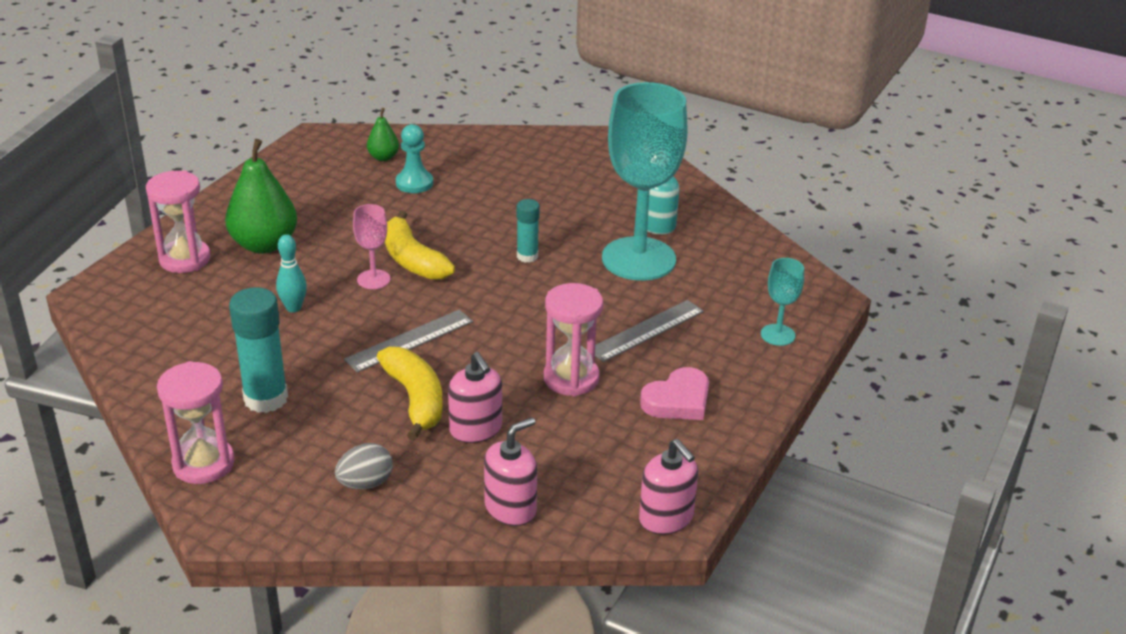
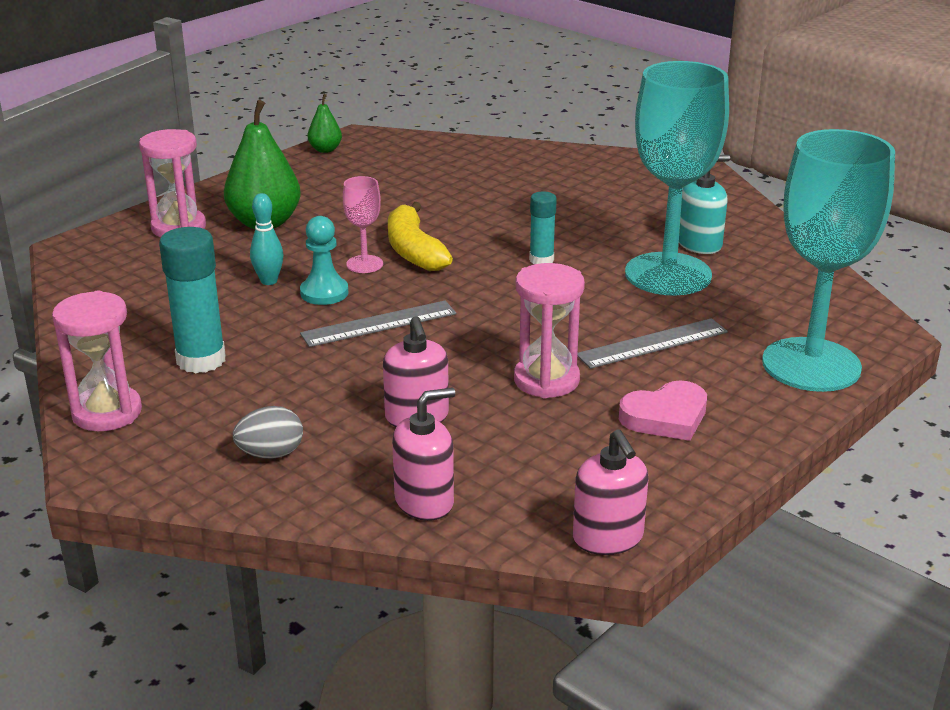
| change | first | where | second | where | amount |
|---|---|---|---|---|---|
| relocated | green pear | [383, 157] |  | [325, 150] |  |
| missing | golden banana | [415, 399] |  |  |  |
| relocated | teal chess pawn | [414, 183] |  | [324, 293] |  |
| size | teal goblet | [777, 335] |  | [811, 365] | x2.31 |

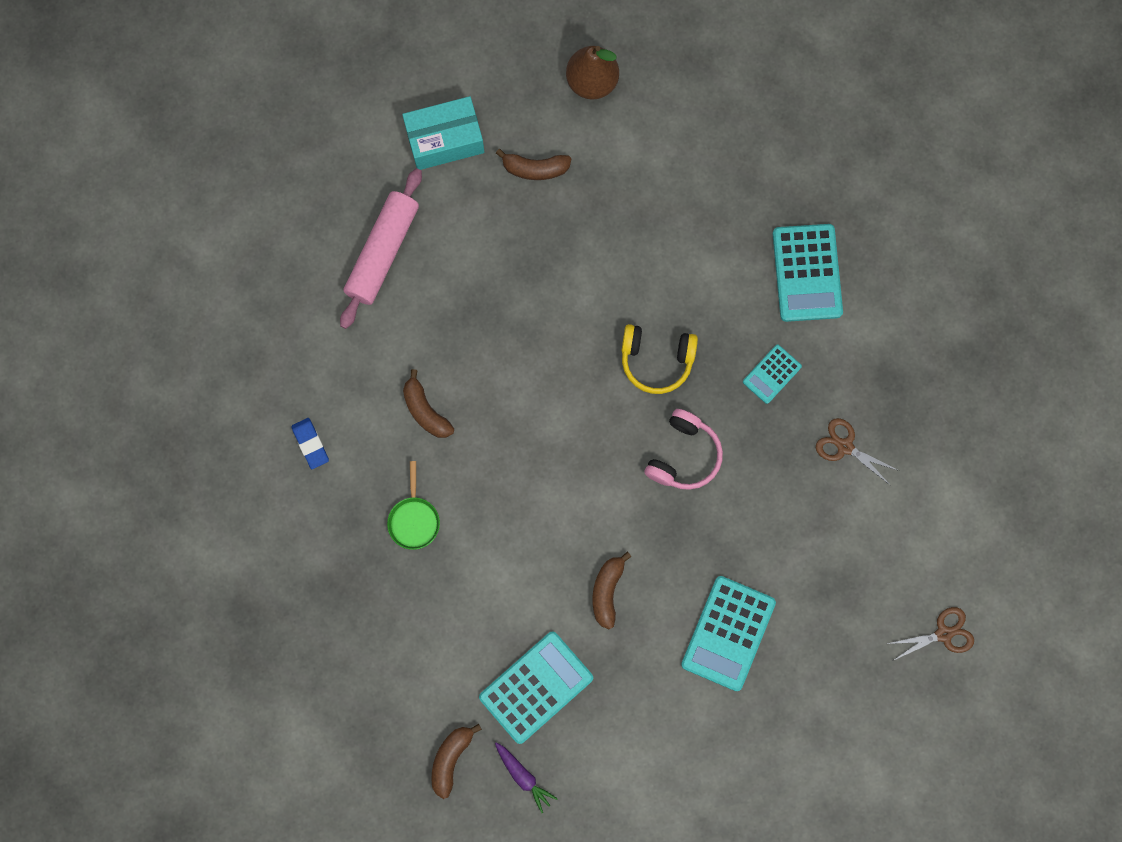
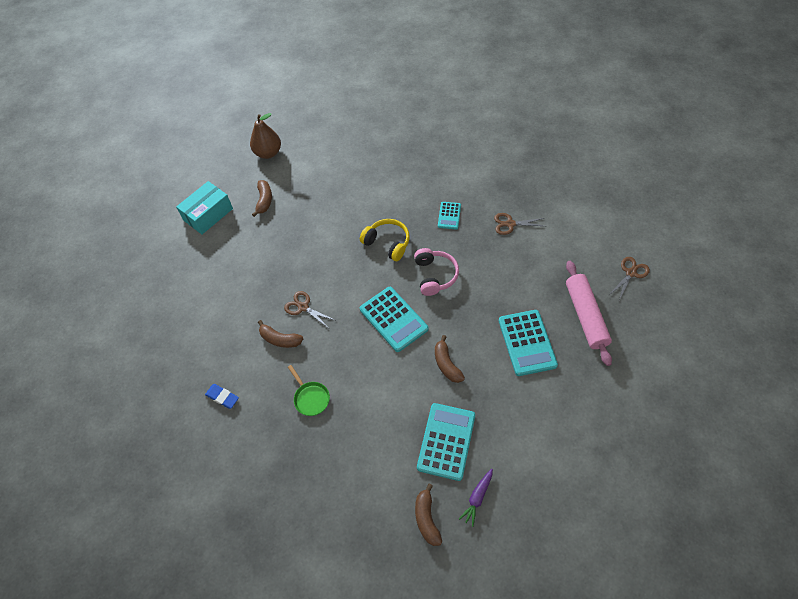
| change | first | where | second | where | amount |
|---|---|---|---|---|---|
| relocated | rose-pink pastry roller | [382, 252] |  | [585, 316] |  |
| spun | violet carrot | [523, 776] |  | [477, 498] | 105 degrees clockwise |
| spun | russet banana | [535, 169] |  | [264, 200] | 60 degrees counterclockwise |
| spun | golden over-ear headphones | [656, 360] |  | [387, 243] | 120 degrees counterclockwise |
| relocated | teal pocket calculator | [807, 273] |  | [393, 319] |  |
| appeared |  |  | russet pair of scissors | [303, 307] |  |

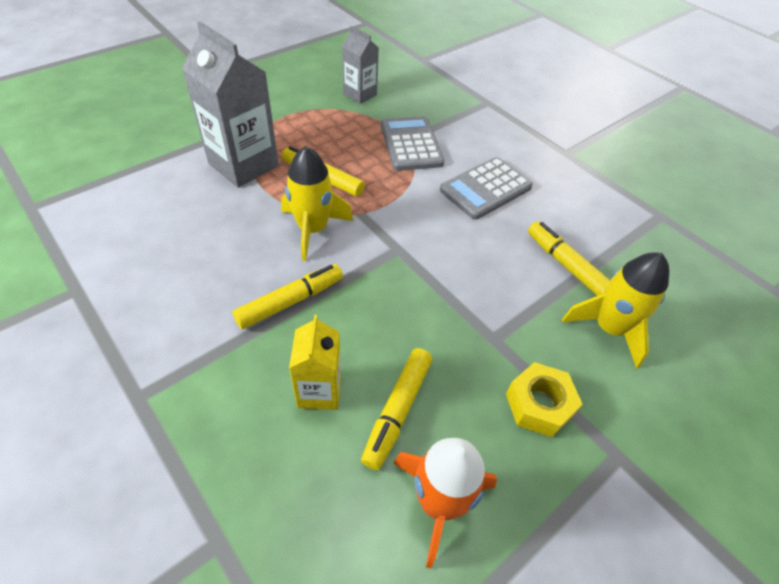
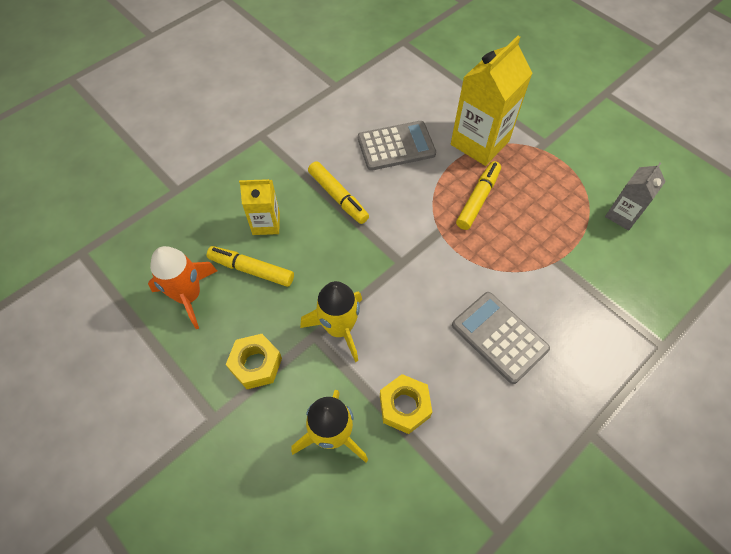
| change | first | where | second | where | amount |
|---|---|---|---|---|---|
| colour | ash-grey carton | [243, 165] | golden carton | [480, 142] |  |
| relocated | golden toy rocket | [313, 229] |  | [339, 328] |  |
| relocated | ash-grey pocket calculator | [411, 144] |  | [396, 146] |  |
| exchanged | golden felt pen | [566, 265] | golden nut | [404, 406] |  |

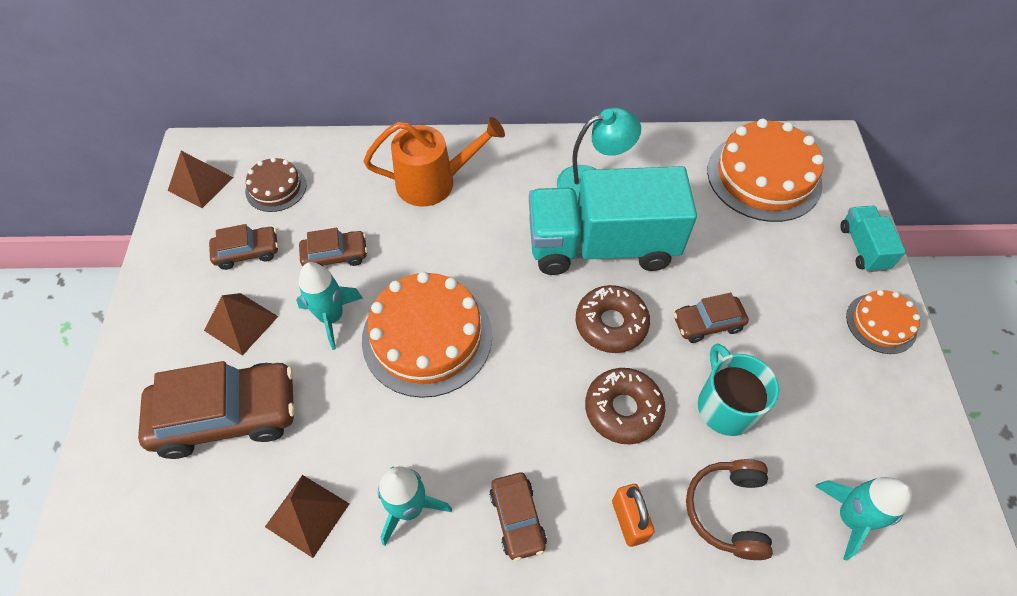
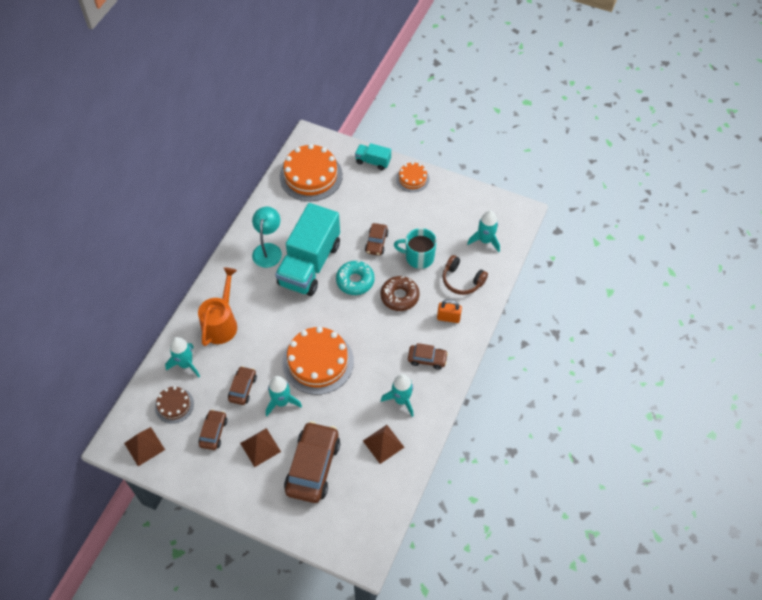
| change | first | where | second | where | amount |
|---|---|---|---|---|---|
| colour | russet doughnut | [611, 324] | teal doughnut | [355, 281] |  |
| appeared |  |  | teal toy rocket | [186, 364] |  |

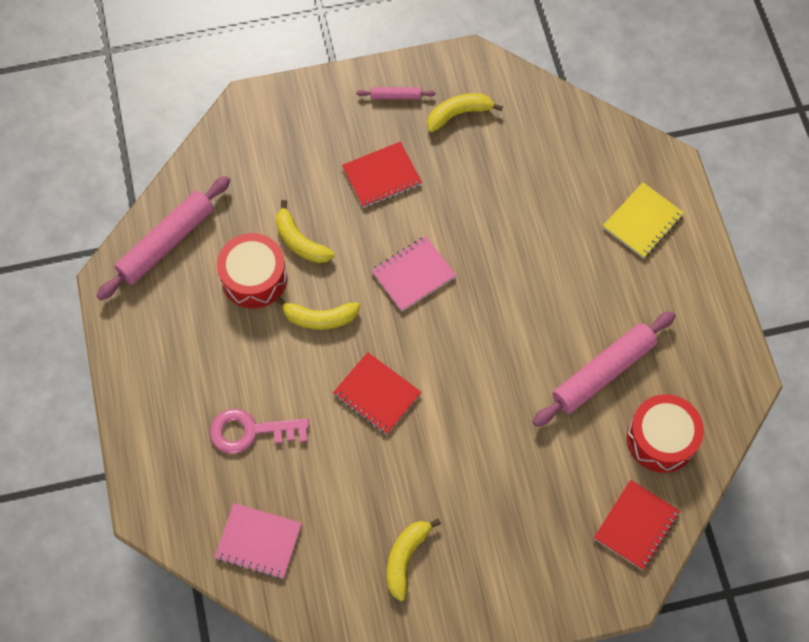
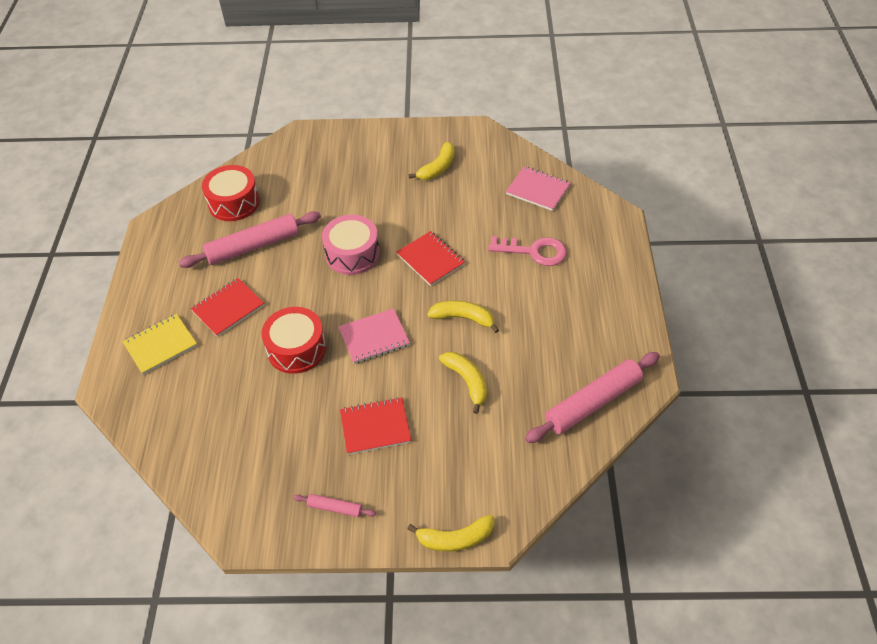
| change | first | where | second | where | amount |
|---|---|---|---|---|---|
| relocated | red snare drum | [254, 278] |  | [296, 349] |  |
| relocated | golden banana | [458, 114] |  | [455, 539] |  |
| relocated | red notepad | [636, 525] |  | [228, 308] |  |
| appeared |  |  | rose-pink snare drum | [352, 254] |  |

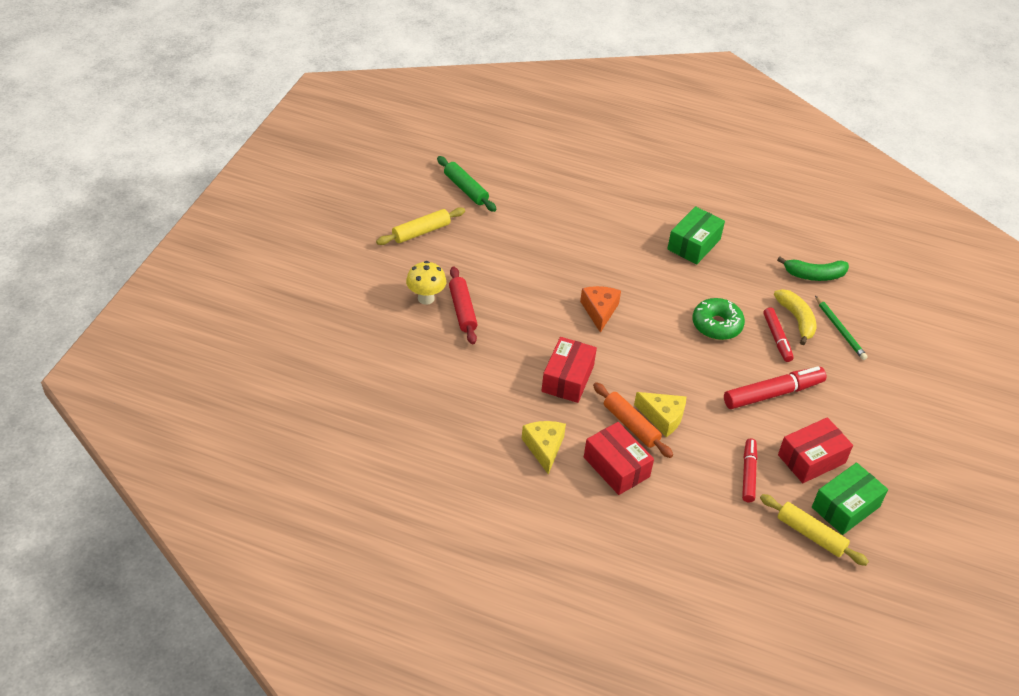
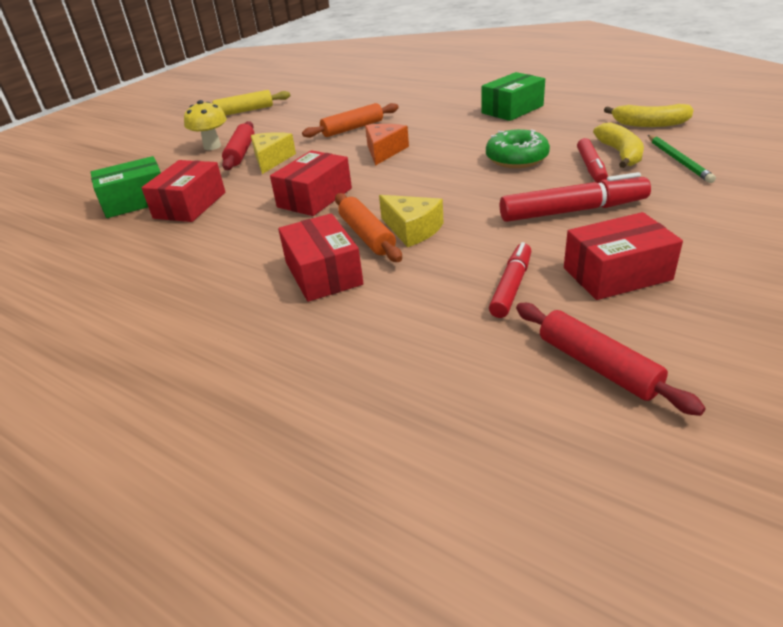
| change | first | where | second | where | amount |
|---|---|---|---|---|---|
| missing | green pastry roller | [466, 189] |  |  |  |
| relocated | golden piece of cheese | [544, 448] |  | [271, 160] |  |
| colour | golden pastry roller | [810, 534] | red pastry roller | [597, 365] |  |
| colour | green banana | [814, 275] | golden banana | [649, 124] |  |
| relocated | green package | [845, 507] |  | [136, 201] |  |
| appeared |  |  | red package | [190, 205] |  |
| appeared |  |  | orange pastry roller | [353, 128] |  |

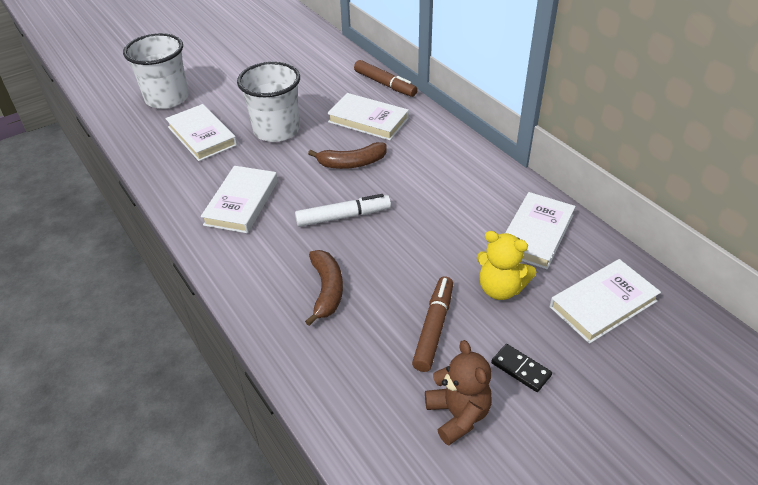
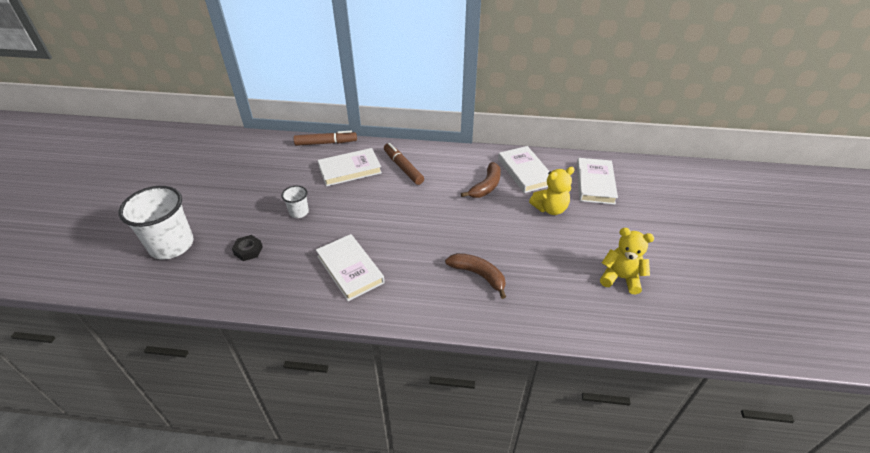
| change | first | where | second | where | amount |
|---|---|---|---|---|---|
| exchanged | white hardcover | [202, 136] | black nut | [248, 250] |  |
| size | white tumbler | [276, 130] |  | [299, 212] | x0.48 |
| missing | white felt pen | [343, 216] |  |  |  |
| relocated | russet banana | [352, 163] |  | [486, 186] |  |
| relocated | russet felt pen | [433, 328] |  | [403, 168] |  |
| colour | russet teddy bear | [458, 415] | golden teddy bear | [620, 278] |  |
| missing | black domino tile | [521, 369] |  |  |  |

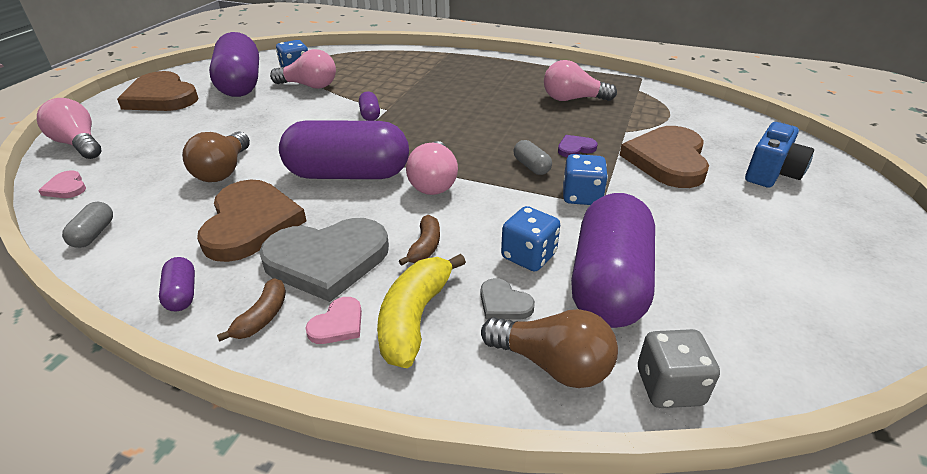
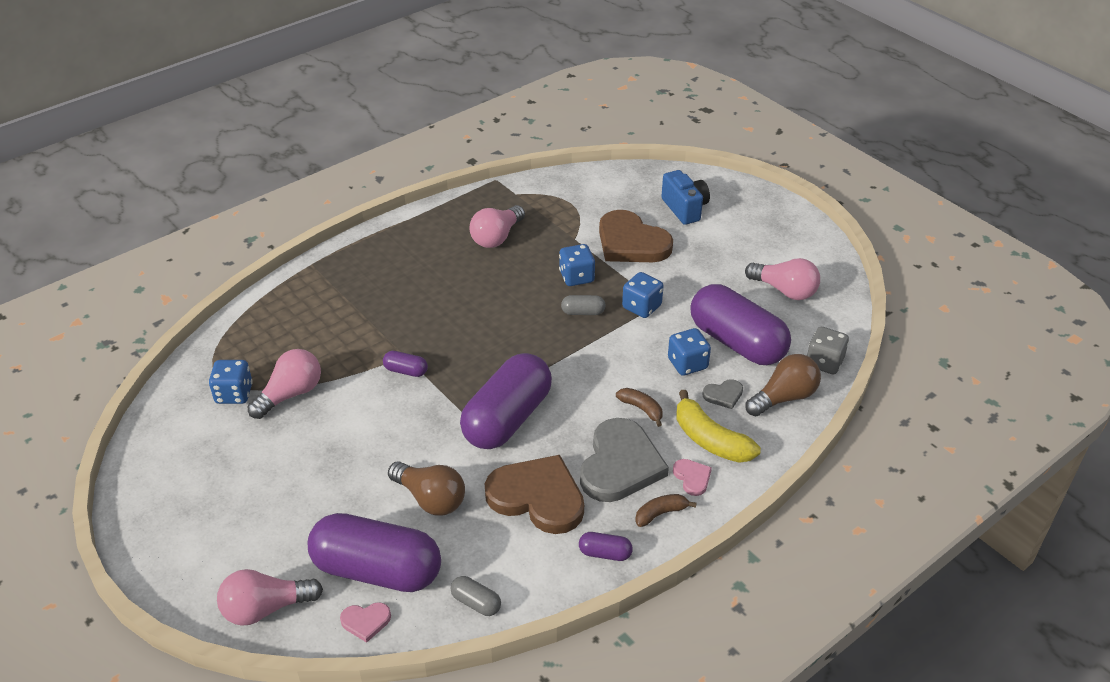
| change | first | where | second | where | amount |
|---|---|---|---|---|---|
| missing | russet heart shape | [161, 97] |  |  |  |
| relocated | violet pill shape | [240, 84] |  | [377, 570] |  |
| spun | russet banana | [262, 317] |  | [660, 513] | 75 degrees counterclockwise |
| relocated | rose-pink lightbulb | [434, 182] |  | [785, 290] |  |
| exchanged | violet heart shape | [575, 148] | blue dice | [576, 277] |  |

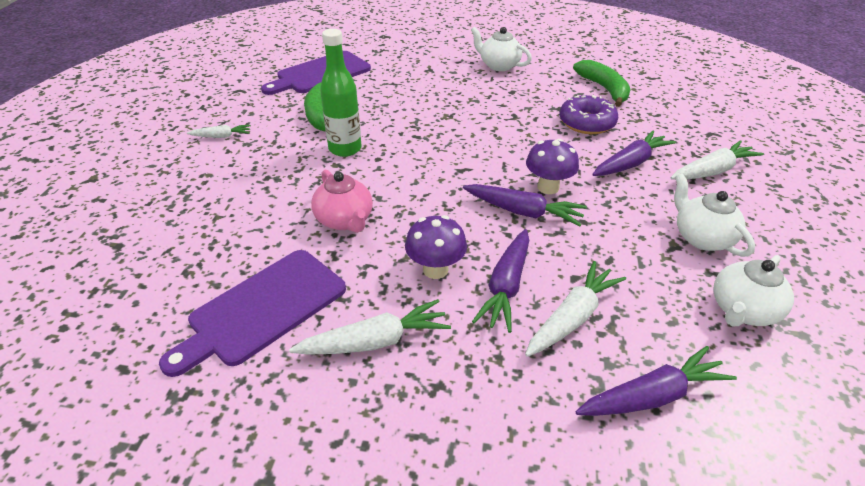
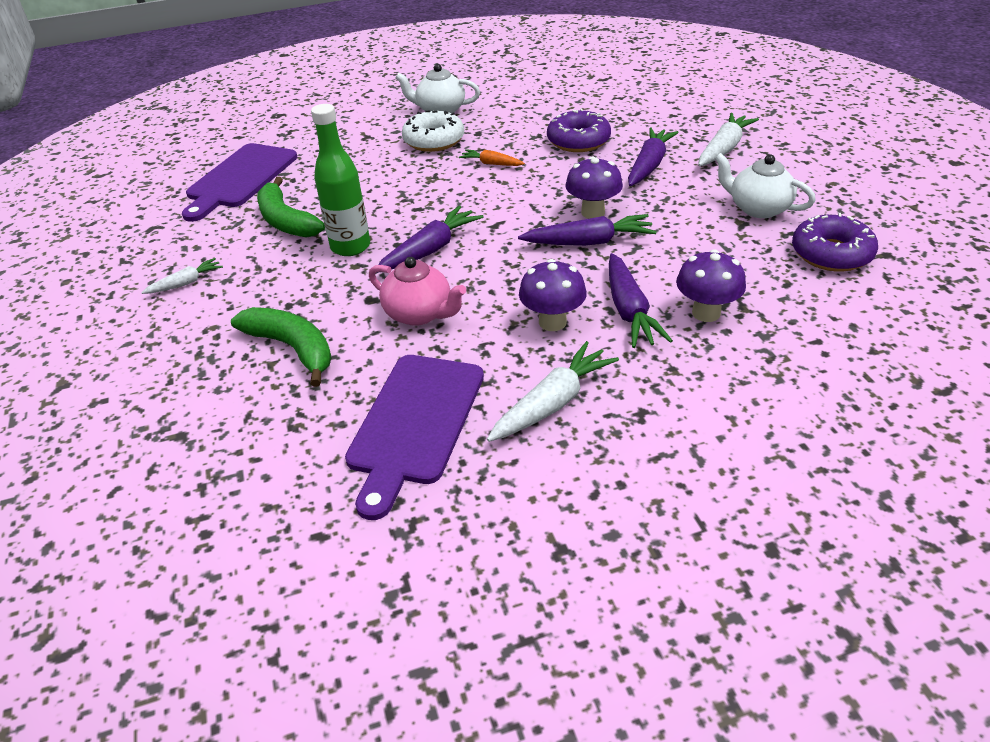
| change | first | where | second | where | amount |
|---|---|---|---|---|---|
| exchanged | white carrot | [572, 318] | violet toadstool | [706, 313] |  |
| relocated | green banana | [604, 89] |  | [292, 348] |  |
| relocated | violet carrot | [651, 396] |  | [430, 250] |  |
| exchanged | white teapot | [742, 310] | violet doughnut | [831, 254] |  |
| appeared |  |  | white doughnut | [434, 140] |  |
| appeared |  |  | orange carrot | [492, 164] |  |

